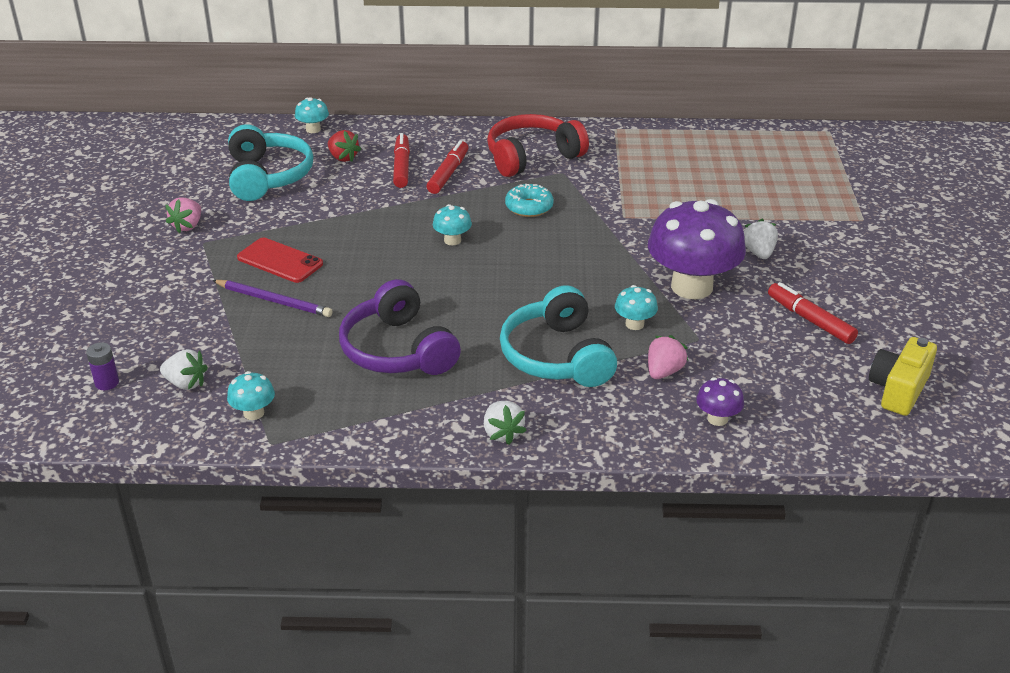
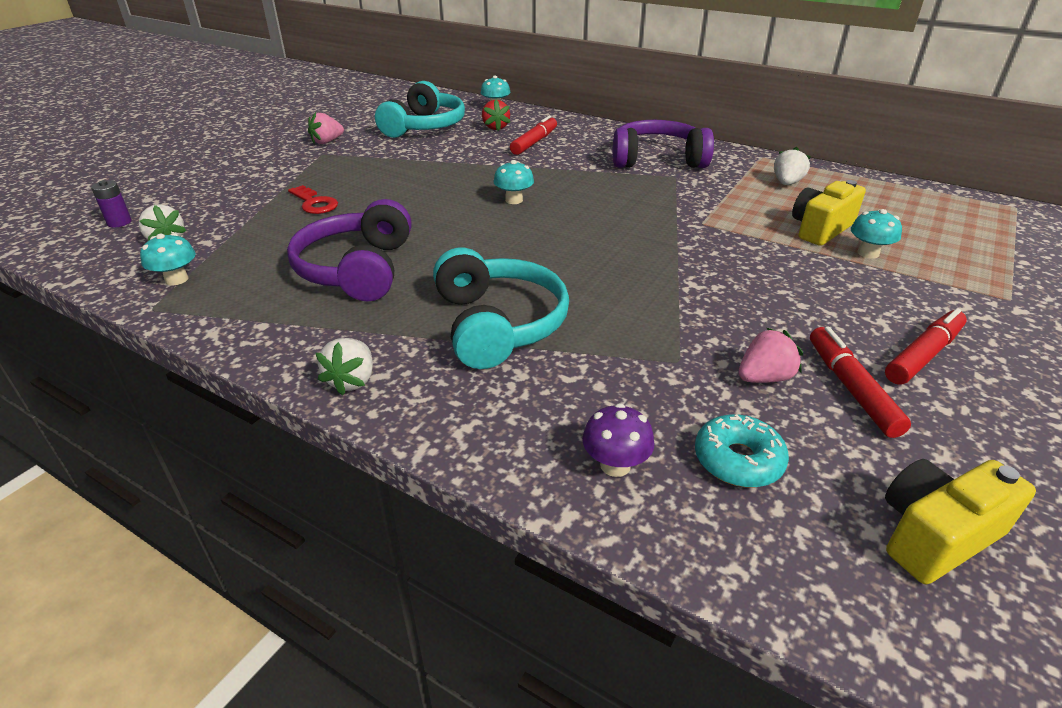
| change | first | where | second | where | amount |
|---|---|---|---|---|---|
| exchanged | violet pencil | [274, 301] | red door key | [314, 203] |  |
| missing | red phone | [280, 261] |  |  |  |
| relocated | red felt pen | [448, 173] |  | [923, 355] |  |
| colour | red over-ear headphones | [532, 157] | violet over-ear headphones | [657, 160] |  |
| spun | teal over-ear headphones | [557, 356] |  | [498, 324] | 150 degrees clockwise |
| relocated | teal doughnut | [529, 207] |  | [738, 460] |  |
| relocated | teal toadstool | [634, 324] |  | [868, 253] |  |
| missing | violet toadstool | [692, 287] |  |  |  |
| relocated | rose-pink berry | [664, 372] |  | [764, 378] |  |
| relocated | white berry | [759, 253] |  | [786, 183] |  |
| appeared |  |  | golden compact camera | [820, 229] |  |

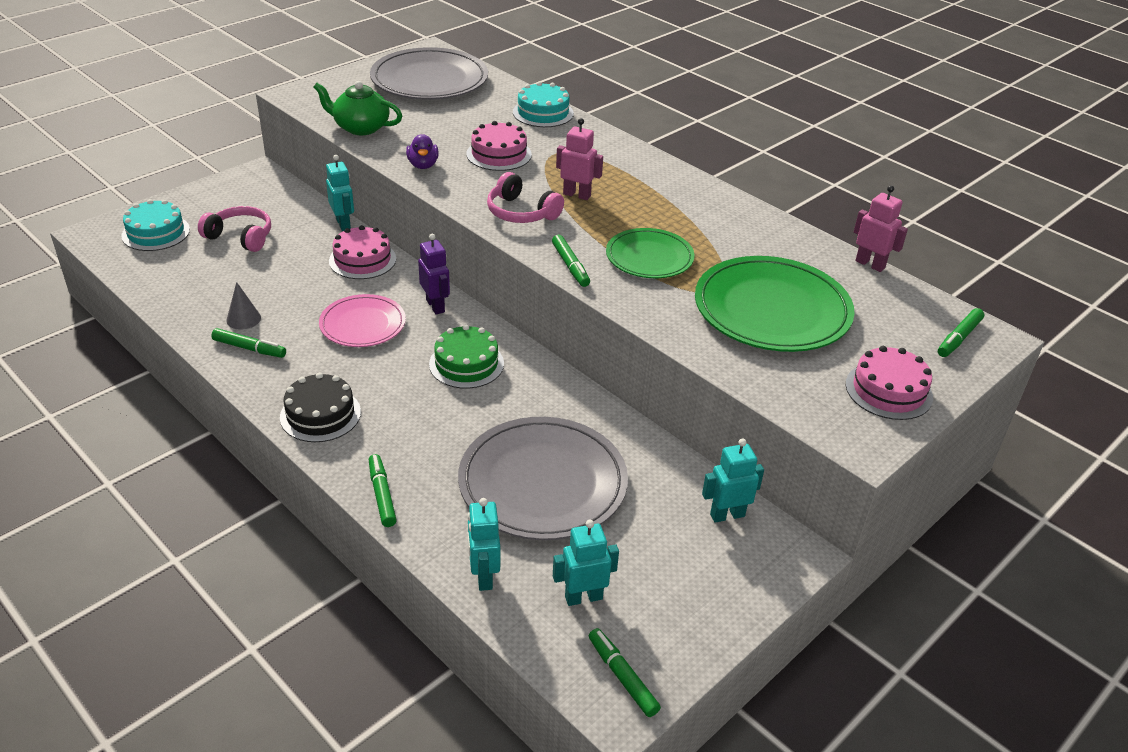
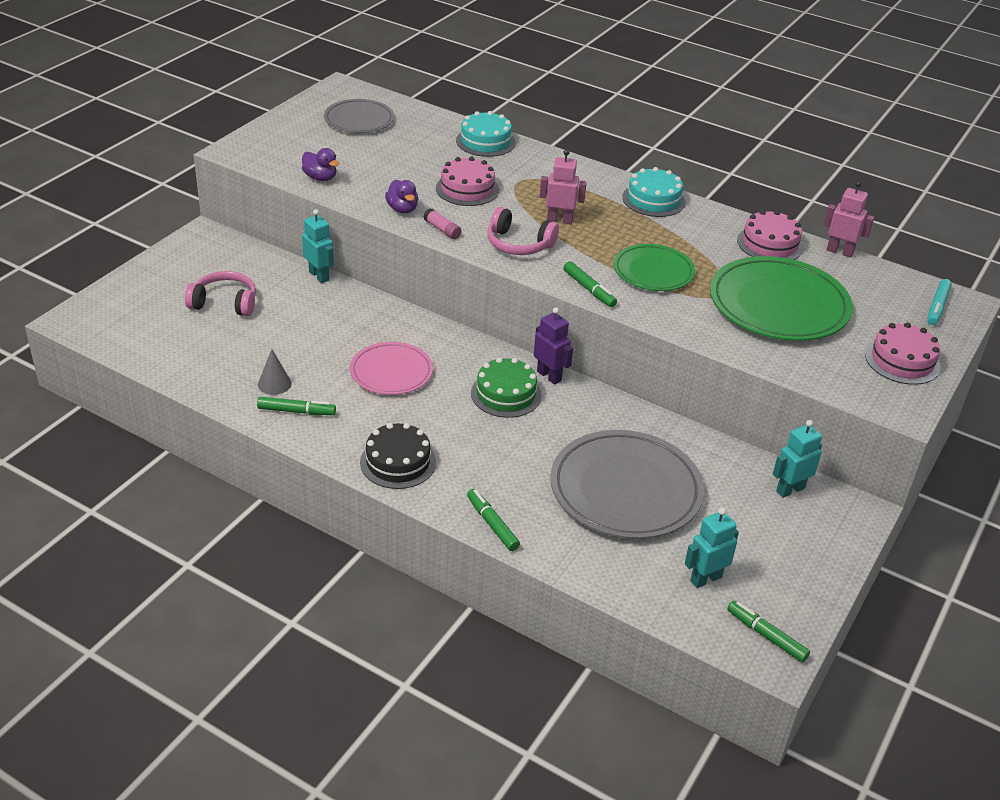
| change | first | where | second | where | amount |
|---|---|---|---|---|---|
| relocated | teal layer cake | [156, 232] |  | [653, 200] |  |
| exchanged | green teapot | [360, 127] | violet duck | [320, 178] |  |
| relocated | rose-pink layer cake | [362, 260] |  | [770, 244] |  |
| size | ash-grey dinner plate | [429, 80] |  | [359, 120] | x0.59 |
| relocated | violet toy robot | [435, 306] |  | [549, 376] |  |
| missing | teal toy robot | [483, 576] |  |  |  |
| colour | green felt pen | [958, 338] | teal felt pen | [937, 307] |  |
| appeared |  |  | rose-pink glue stick | [442, 230] |  |

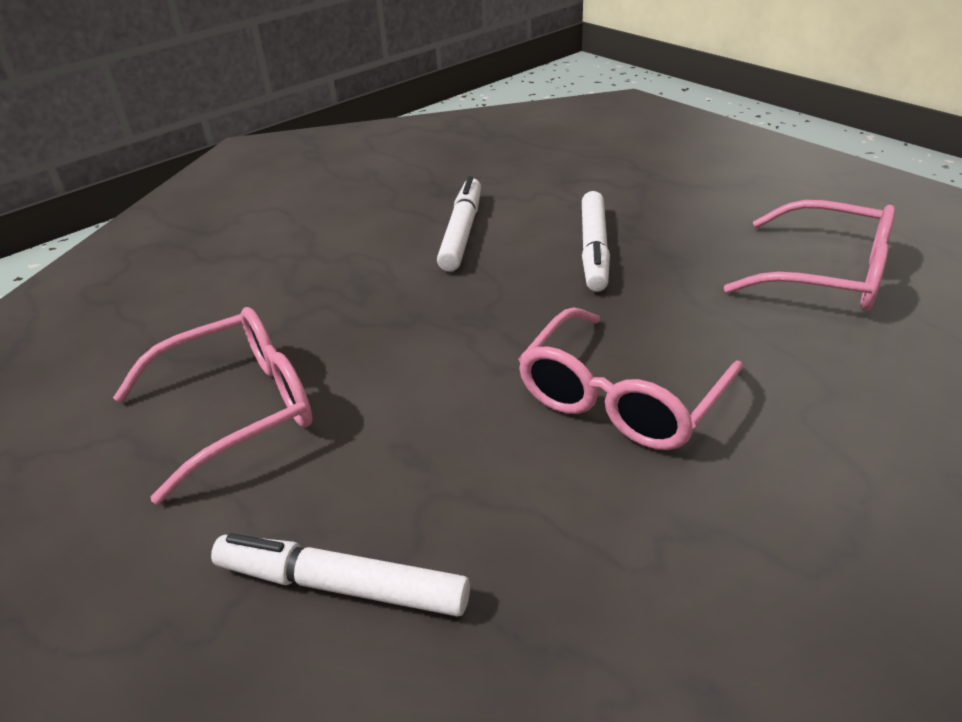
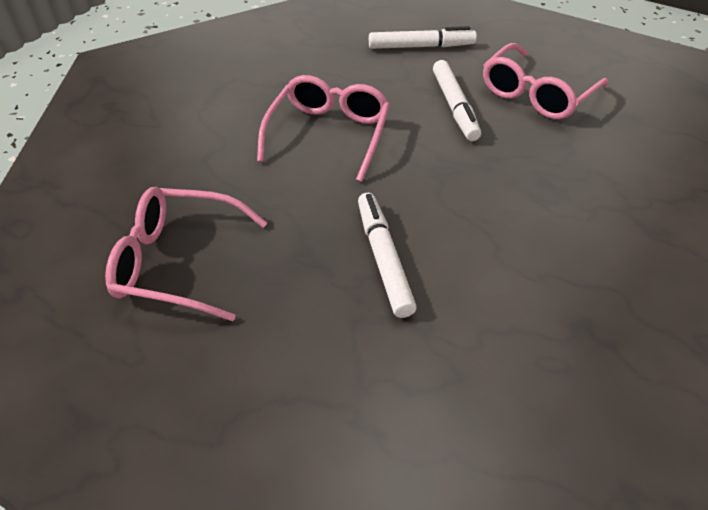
| change | first | where | second | where | amount |
|---|---|---|---|---|---|
| relocated | white felt pen | [461, 232] |  | [454, 106] |  |

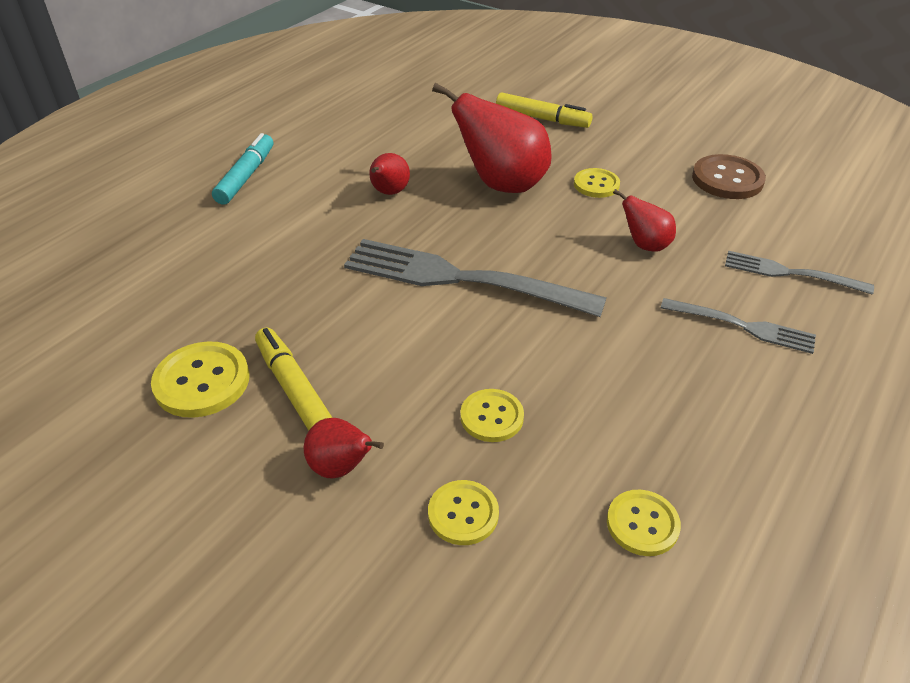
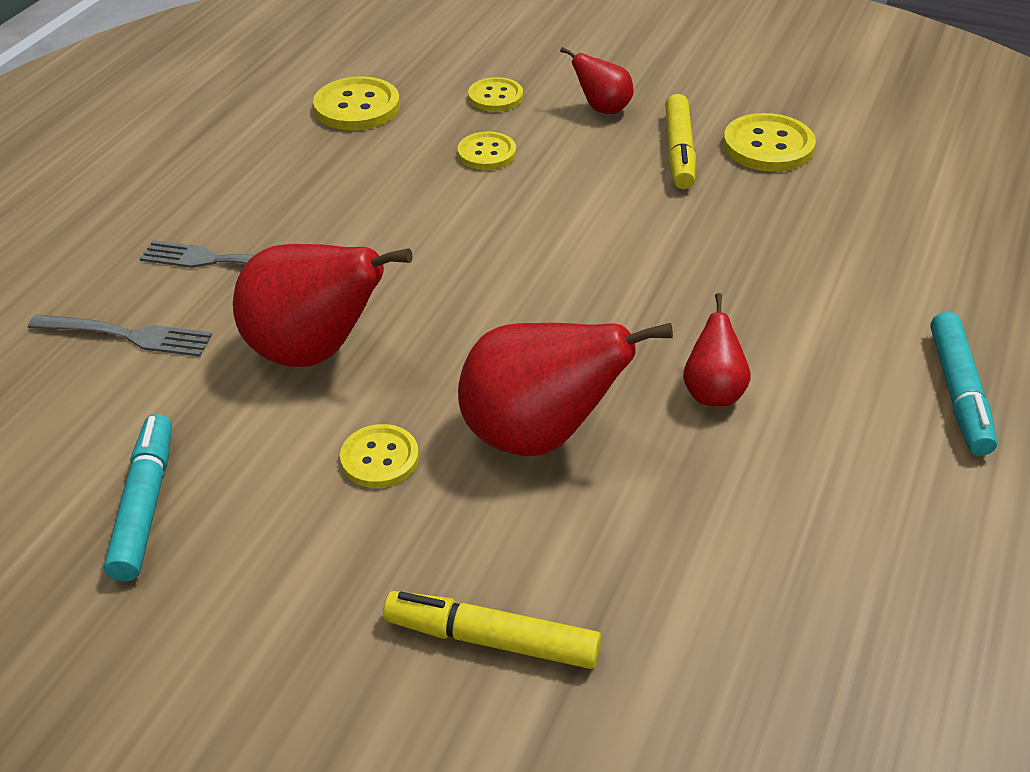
| change | first | where | second | where | amount |
|---|---|---|---|---|---|
| spun | golden felt pen | [294, 388] |  | [679, 151] | 45 degrees clockwise |
| missing | ash-grey table fork | [462, 279] |  |  |  |
| size | golden shirt button | [642, 524] |  | [357, 107] | x1.54 |
| size | red pear | [644, 245] |  | [315, 352] | x1.94 |
| exchanged | russet shirt button | [727, 179] | teal felt pen | [145, 505] |  |

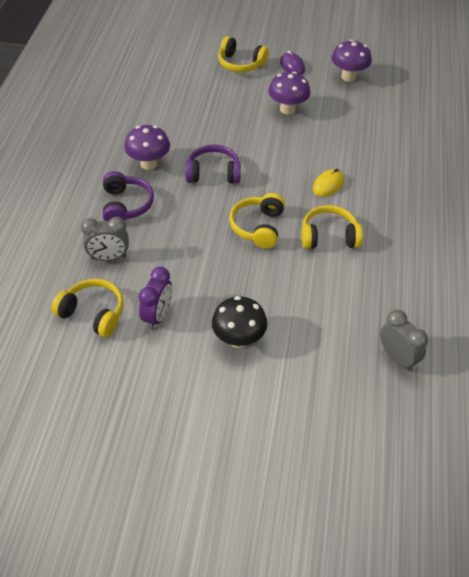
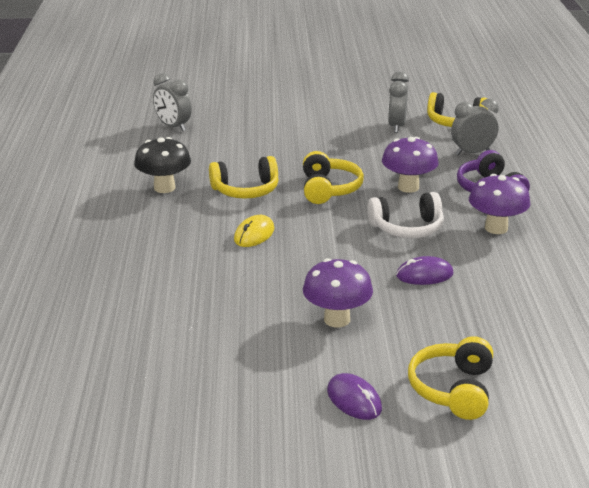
| change | first | where | second | where | amount |
|---|---|---|---|---|---|
| colour | violet alarm clock | [157, 316] | ash-grey alarm clock | [396, 126] |  |
| colour | violet over-ear headphones | [213, 173] | white over-ear headphones | [407, 228] |  |
| relocated | black toadstool | [238, 339] |  | [164, 188] |  |
| spun | golden over-ear headphones | [240, 64] |  | [453, 389] | 90 degrees counterclockwise |
| relocated | violet toadstool | [348, 77] |  | [408, 187] |  |
| appeared |  |  | violet PC mouse | [424, 275] |  |

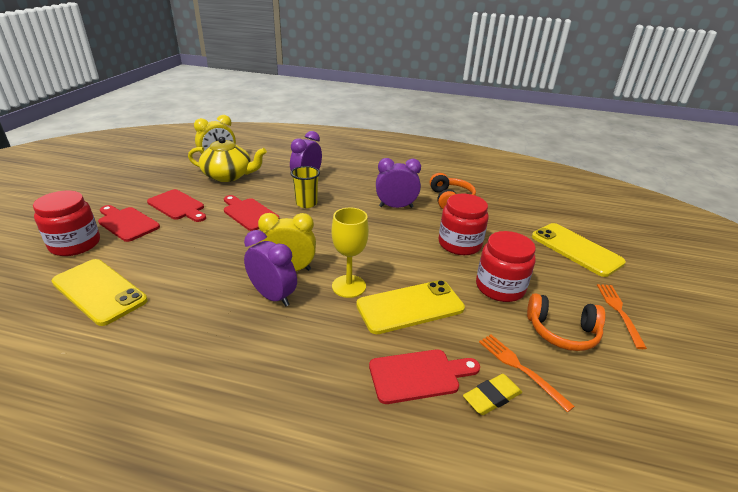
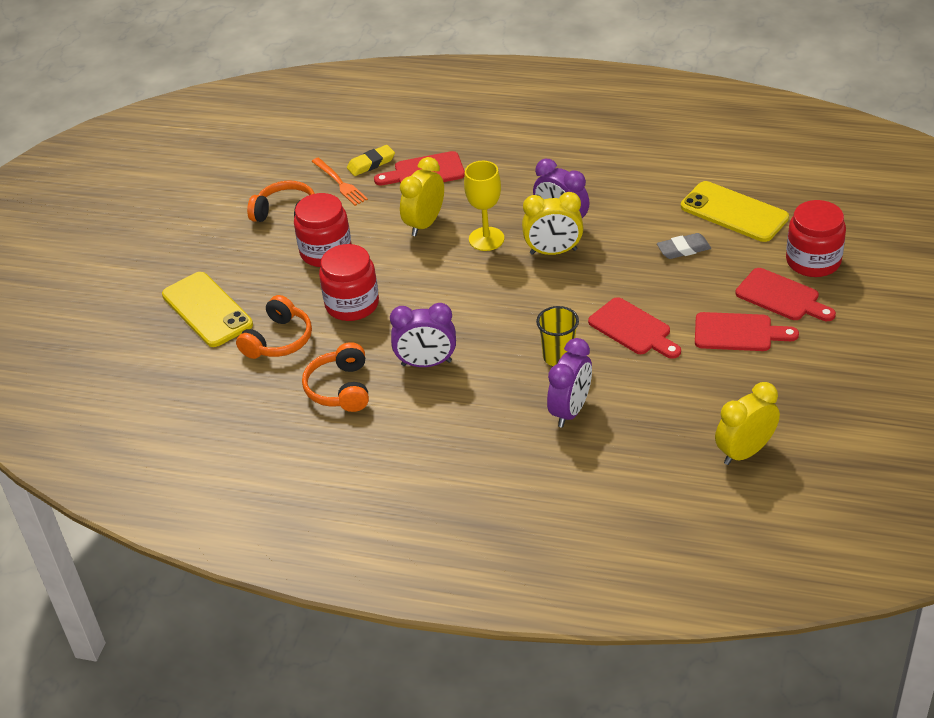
| change | first | where | second | where | amount |
|---|---|---|---|---|---|
| spun | red chopping board | [178, 206] |  | [738, 333] | 150 degrees clockwise |
| missing | golden teapot | [228, 176] |  |  |  |
| exchanged | golden phone | [410, 307] | golden alarm clock | [424, 224] |  |
| missing | orange table fork | [619, 312] |  |  |  |
| appeared |  |  | orange over-ear headphones | [278, 340] |  |
| appeared |  |  | ash-grey pencil eraser | [683, 249] |  |

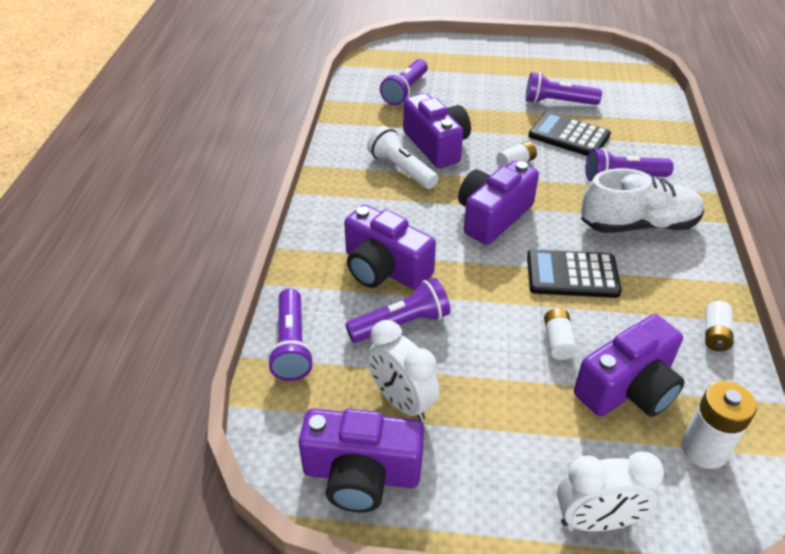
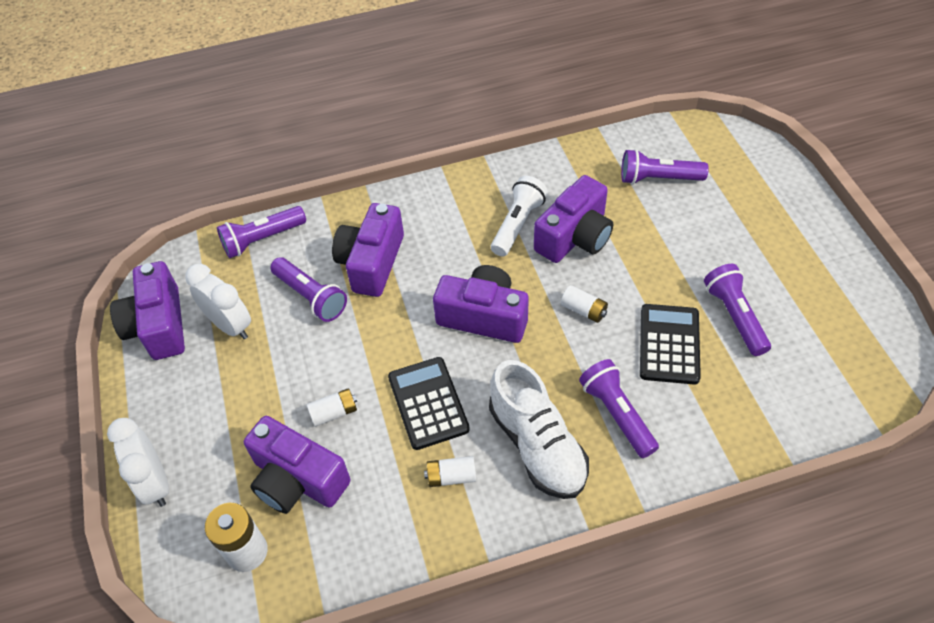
| change | first | where | second | where | amount |
|---|---|---|---|---|---|
| spun | white alarm clock | [402, 401] |  | [230, 325] | 105 degrees clockwise |
| relocated | white battery | [715, 334] |  | [451, 477] |  |

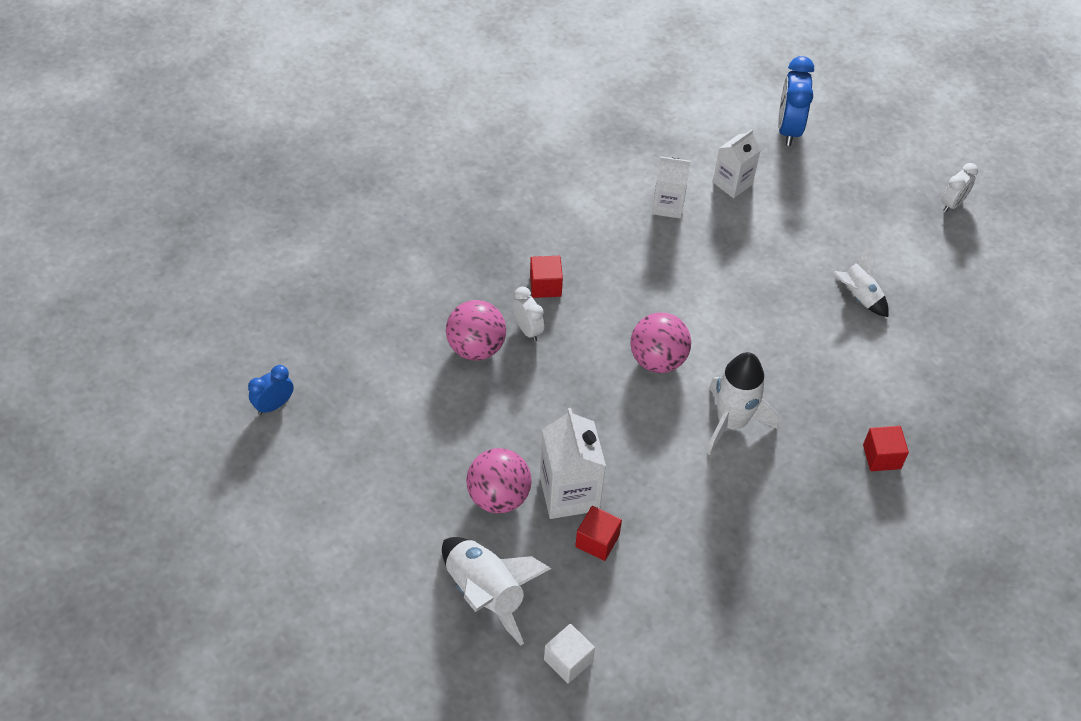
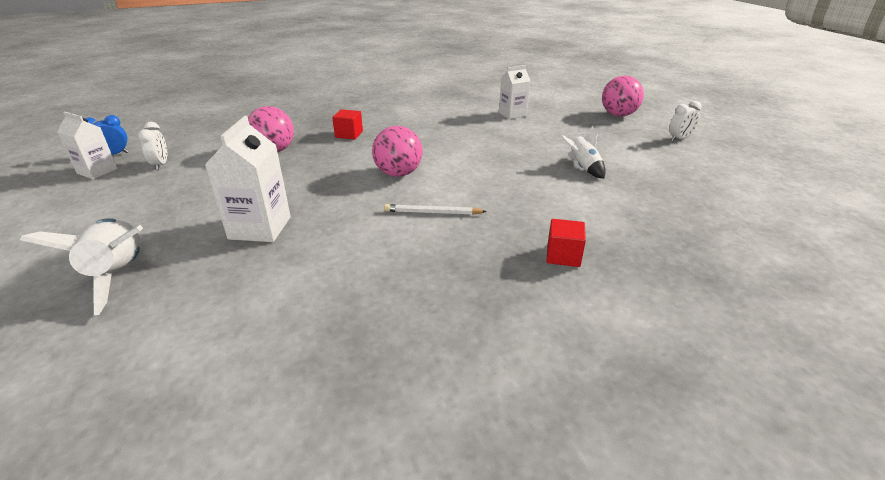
| change | first | where | second | where | amount |
|---|---|---|---|---|---|
| relocated | rose-pink ball | [498, 496] |  | [618, 115] |  |
| relocated | white alarm clock | [527, 329] |  | [161, 165] |  |
| missing | white cube | [568, 660] |  |  |  |
| missing | red cube | [597, 541] |  |  |  |
| relocated | white carton | [668, 205] |  | [97, 171] |  |
| exchanged | white toy rocket | [731, 422] | white pencil | [432, 212] |  |
| missing | blue alarm clock | [788, 129] |  |  |  |

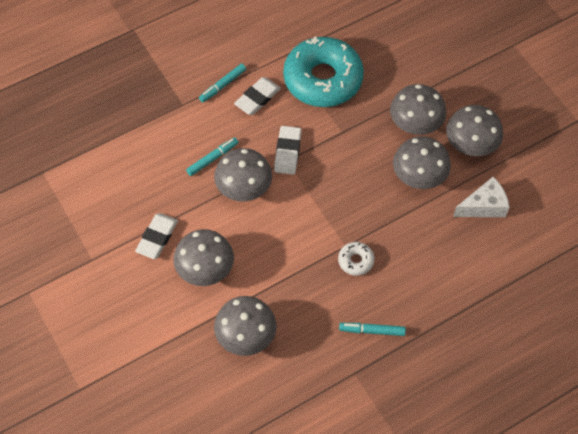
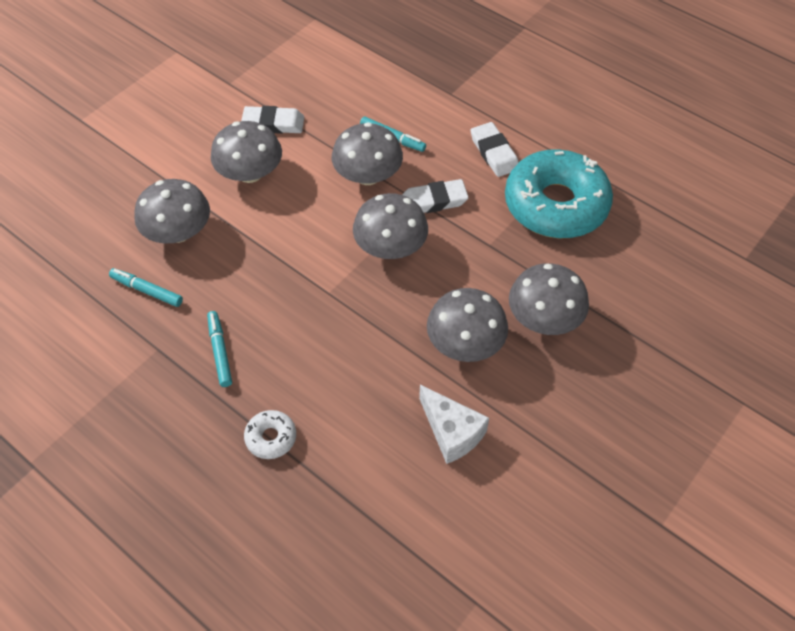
| change | first | where | second | where | amount |
|---|---|---|---|---|---|
| relocated | teal felt pen | [223, 85] |  | [147, 291] |  |
| spun | white pencil eraser | [257, 98] |  | [494, 153] | 45 degrees clockwise |
| relocated | white doughnut | [355, 261] |  | [271, 438] |  |
| relocated | ash-grey toadstool | [471, 144] |  | [390, 247] |  |

